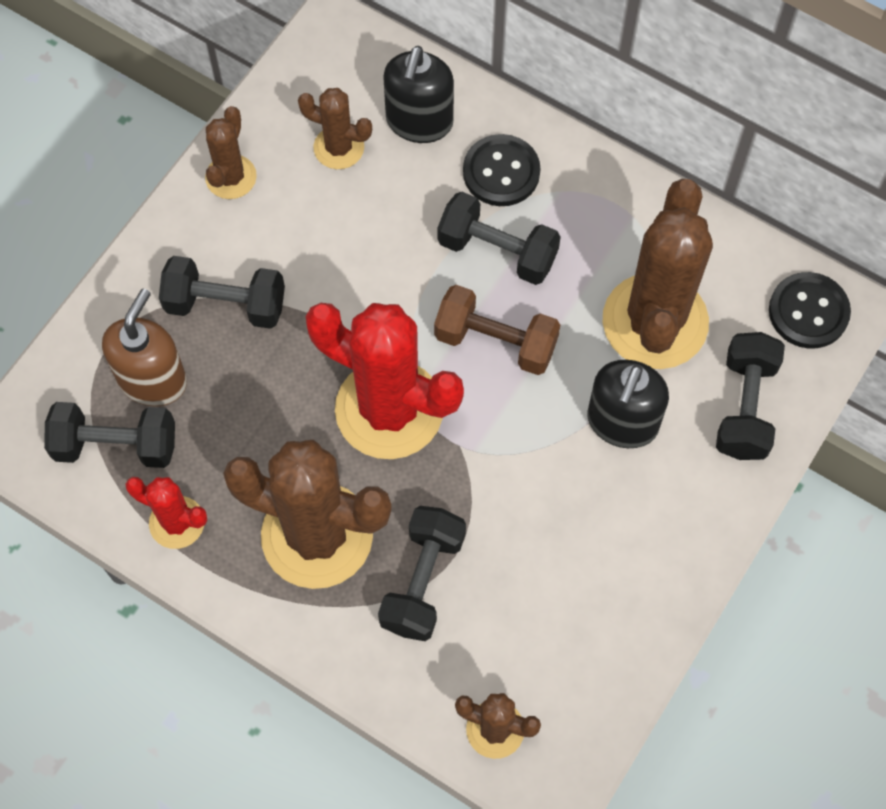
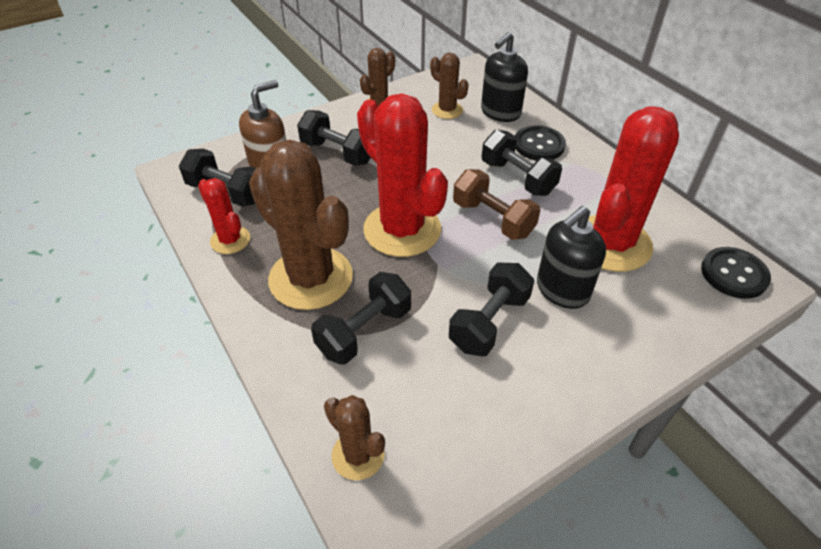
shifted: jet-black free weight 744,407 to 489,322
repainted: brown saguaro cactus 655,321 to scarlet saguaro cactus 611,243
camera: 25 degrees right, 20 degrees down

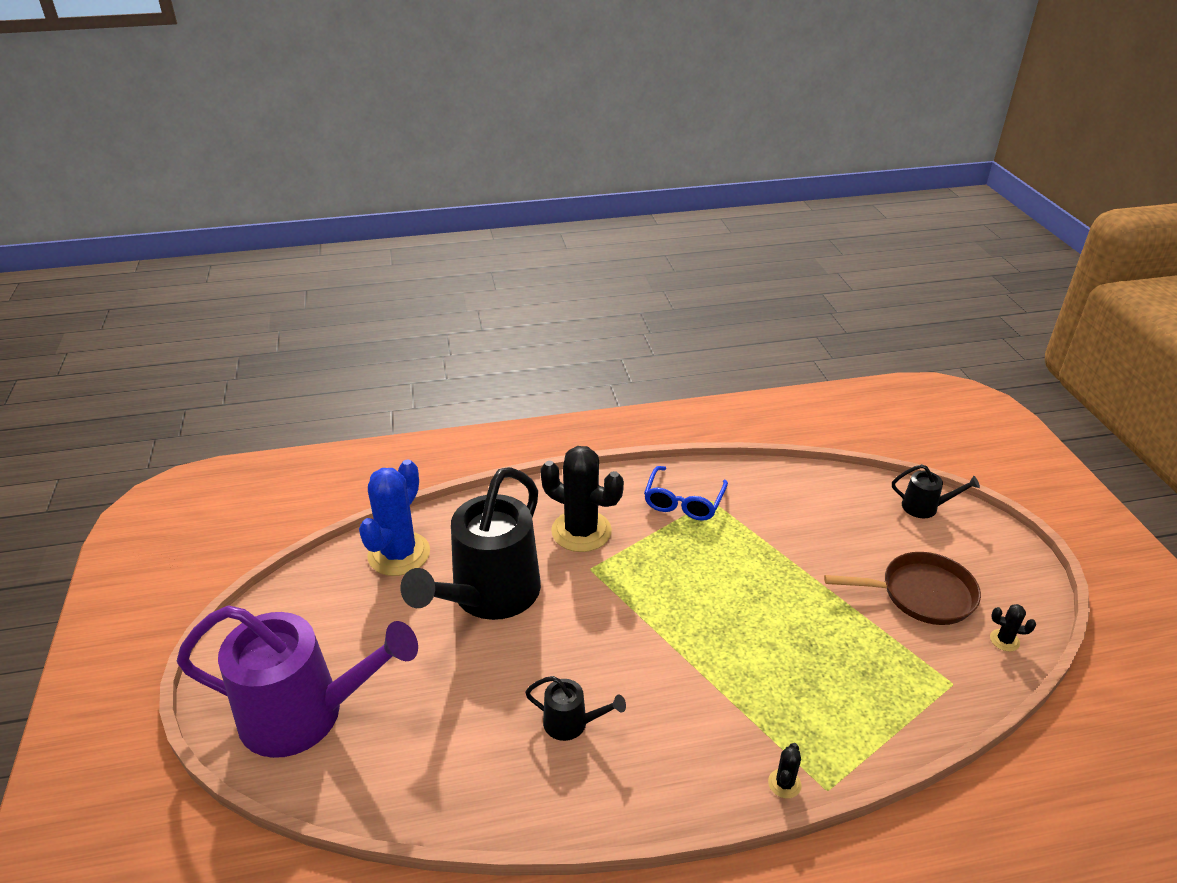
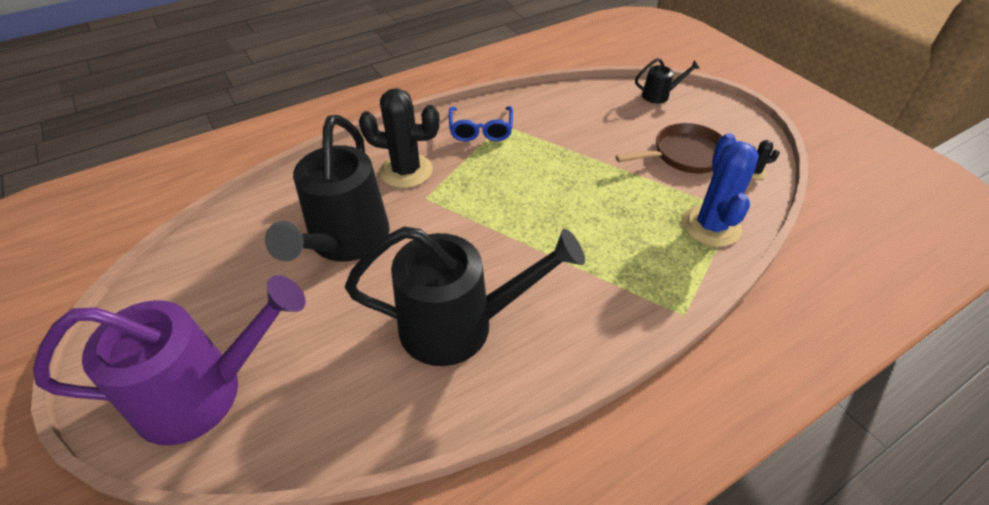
gone: jet-black saguaro cactus 784,784
shifted: cobalt saguaro cactus 399,554 to 711,226
scaled: jet-black watering pot 572,723 = 460,325 x2.33
camera: 20 degrees left, 10 degrees up

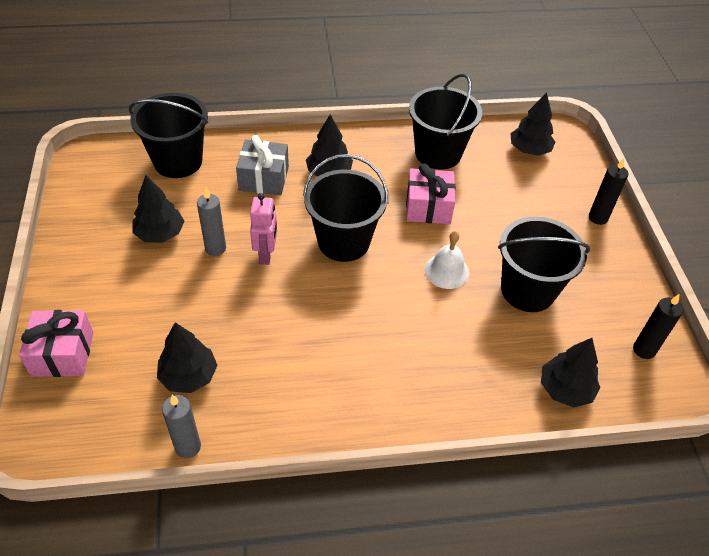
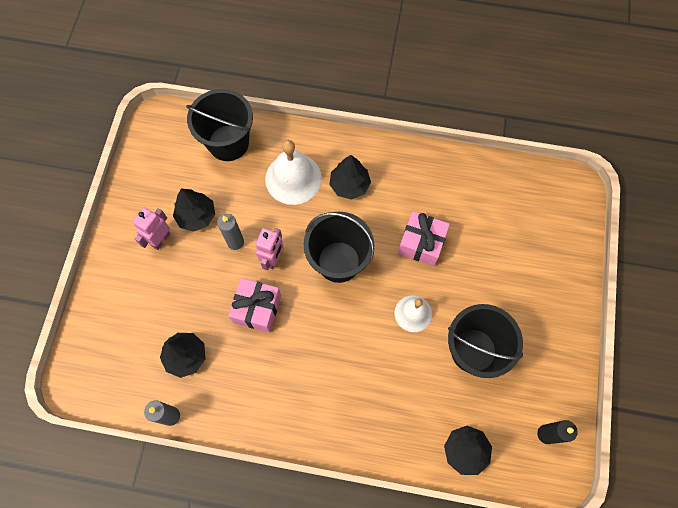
gone: jet-black pail 438,153; jet-black tree 529,150; jet-black wax candle 598,218
new: rose-pink robot figure 160,239
shifted: rose-pink present 63,354 to 257,309
swapped: gray present 264,178 to snow-white bell 293,178
camera: 20 degrees right, 20 degrees up

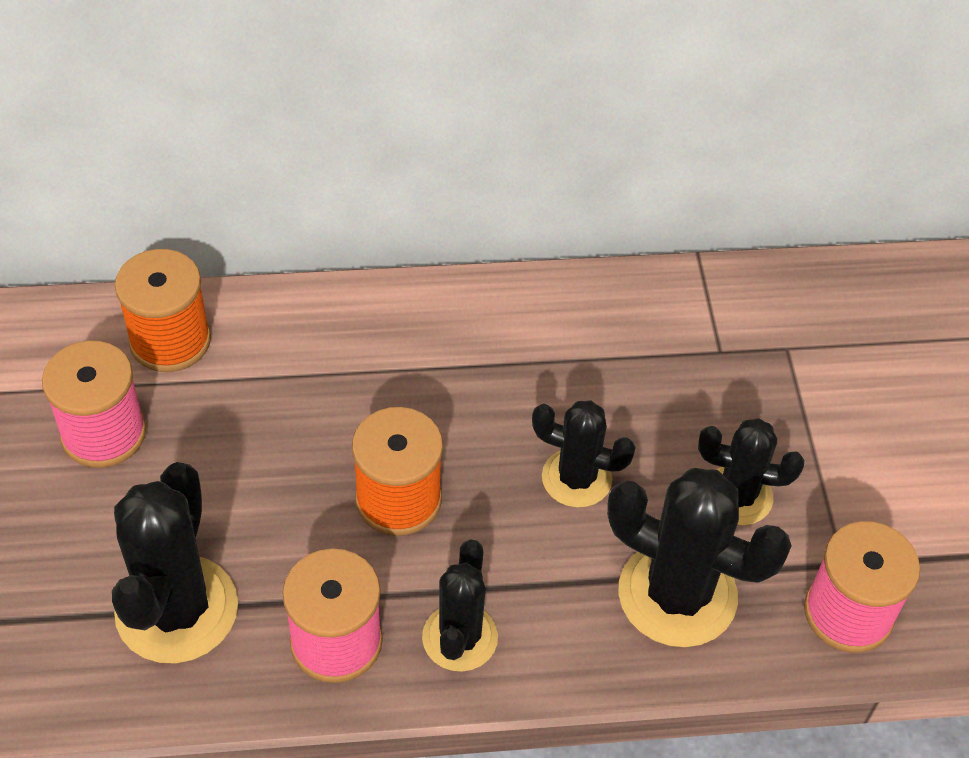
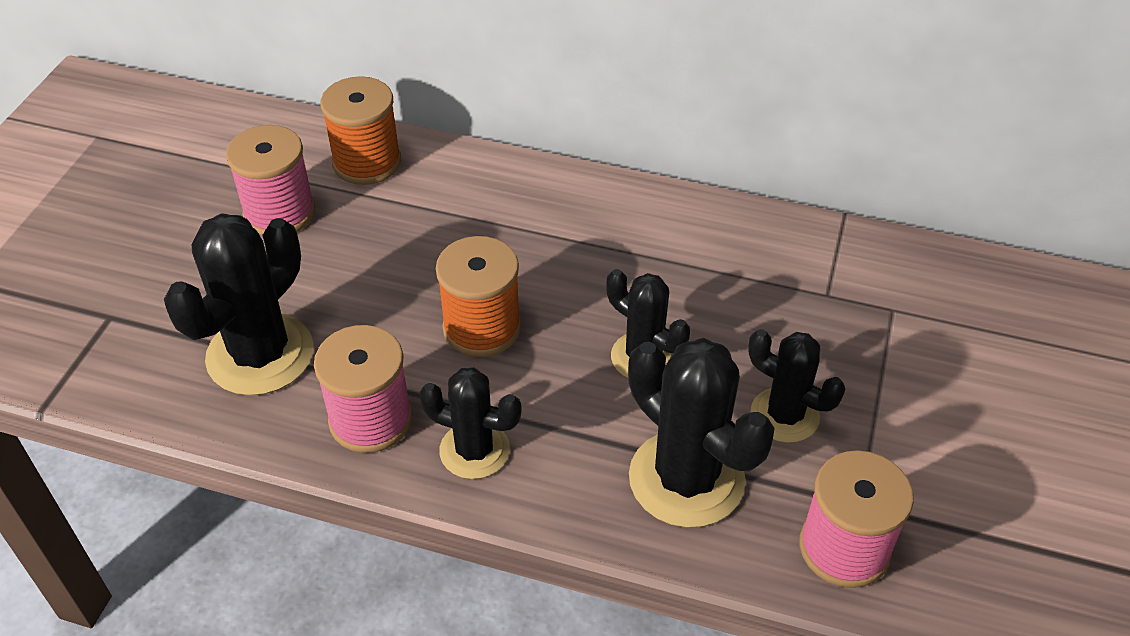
rotated: jet-black saguaro cactus 460,638 = 474,450 75 degrees clockwise
camera: 25 degrees right, 5 degrees down

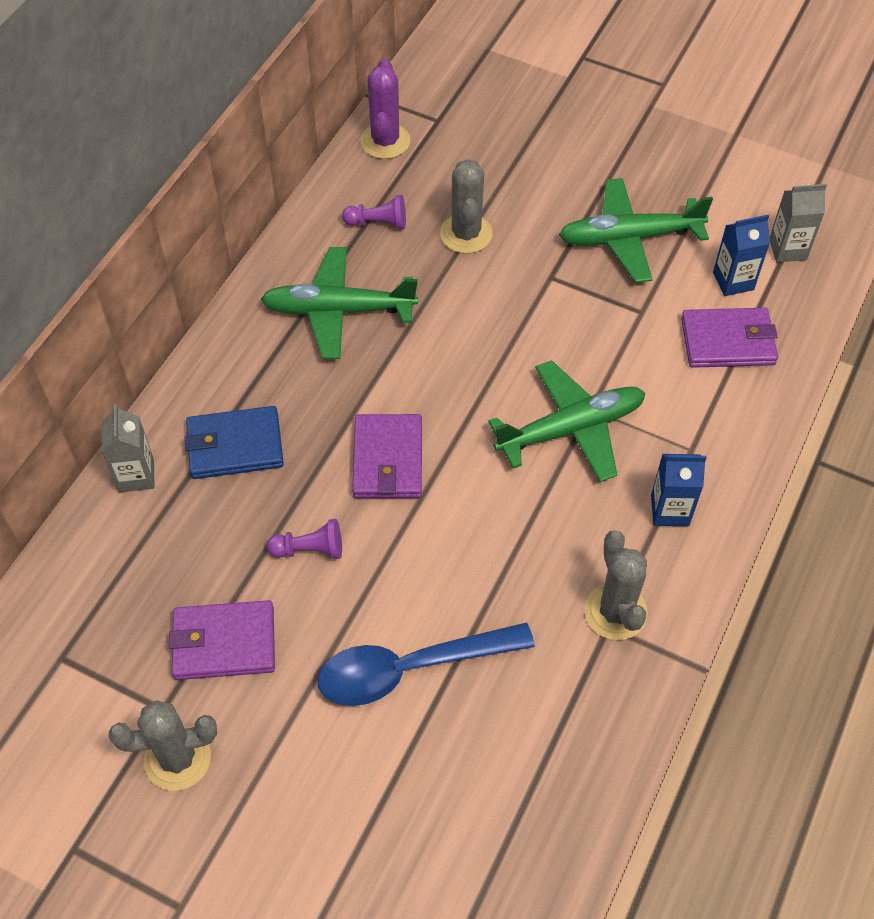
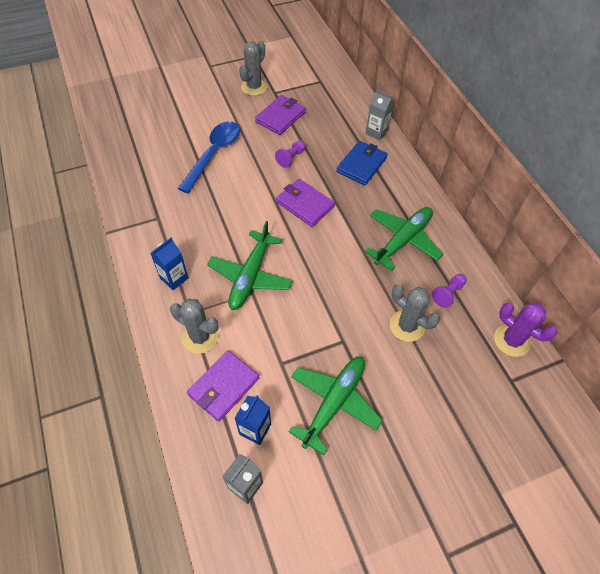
shifted: gray saguaro cactus 615,612 to 200,337
camera: 130 degrees right, 0 degrees up

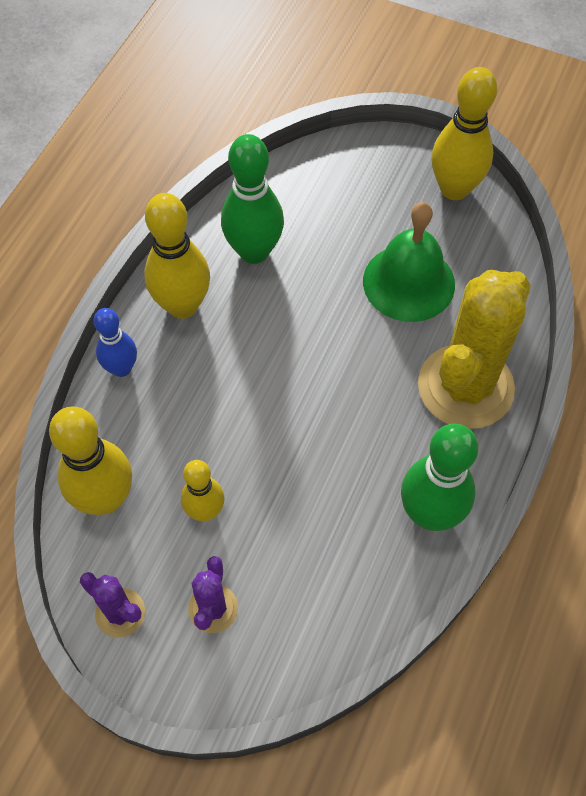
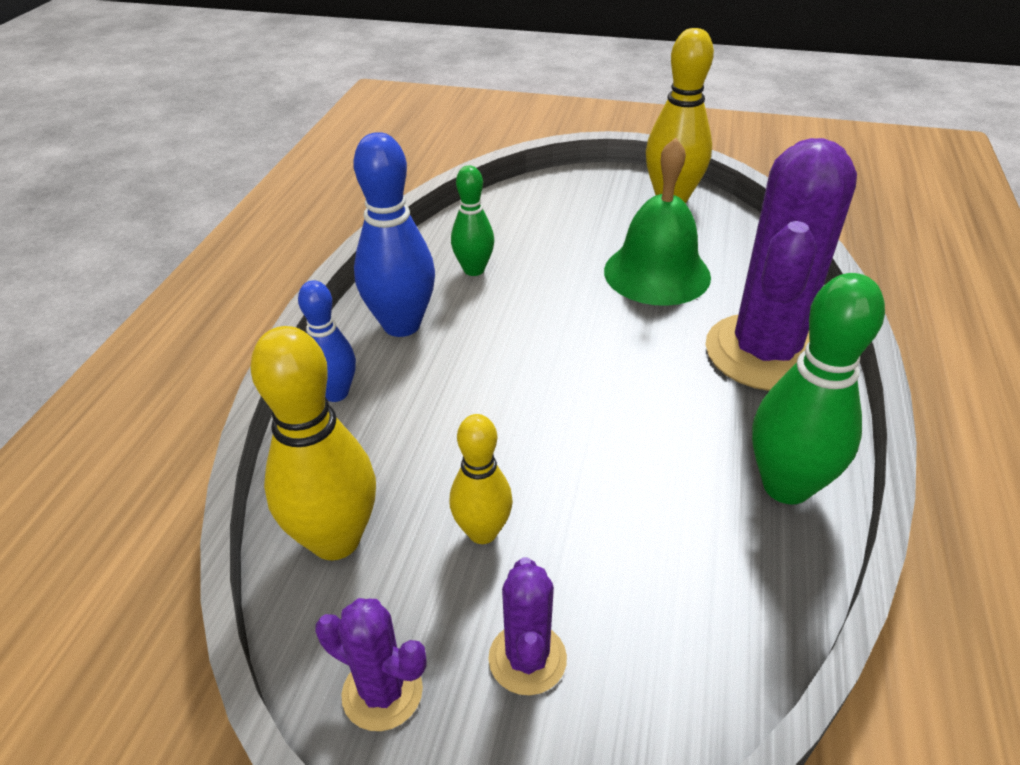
repainted: golden skittle 182,305 to cobalt skittle 401,325; golden saguaro cactus 465,387 to violet saguaro cactus 765,352
scaled: green skittle 254,251 = 474,270 x0.61
camera: 10 degrees left, 20 degrees down

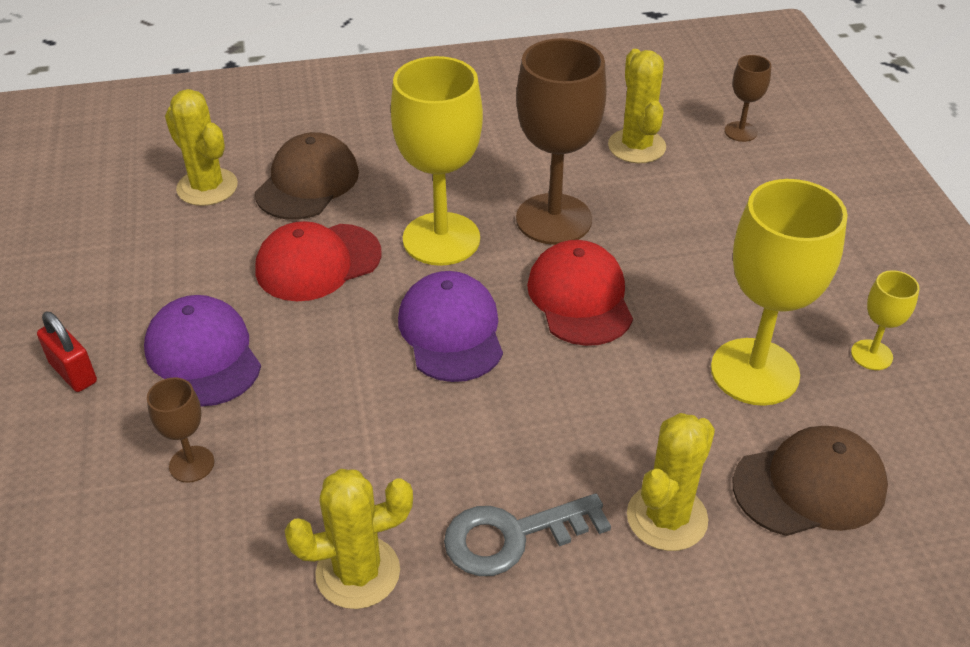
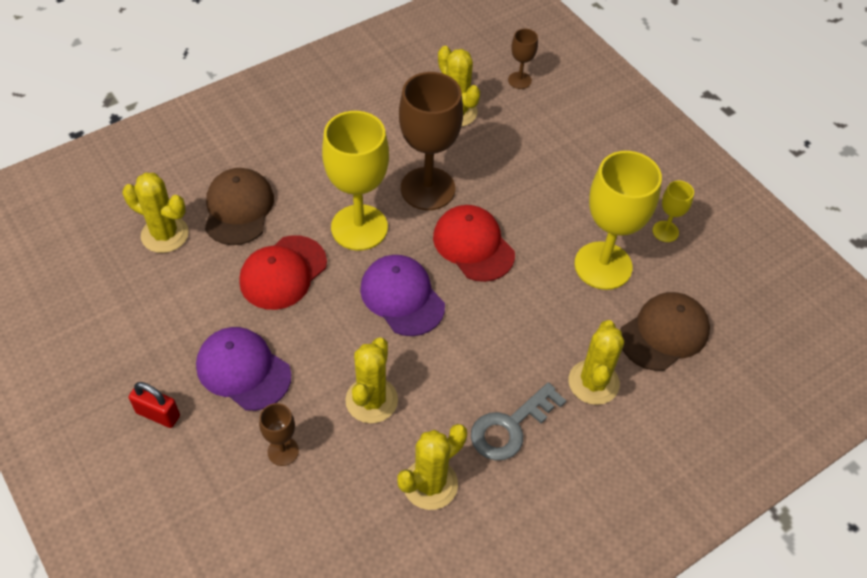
new: golden saguaro cactus 371,400
camera: 25 degrees left, 10 degrees up

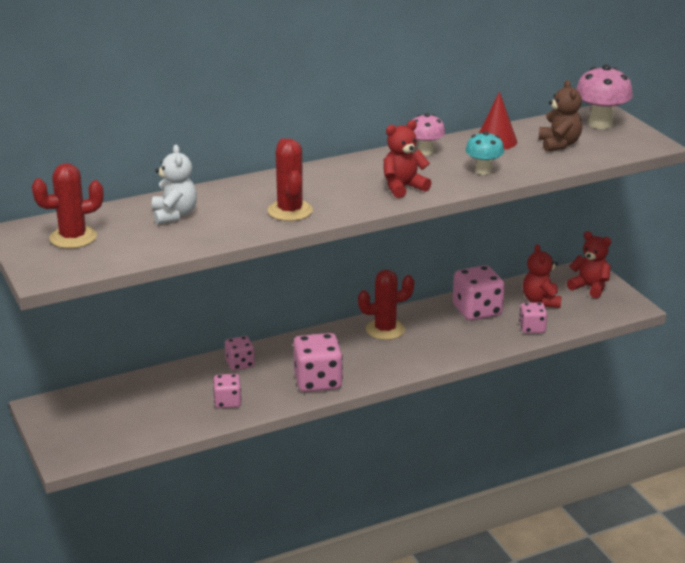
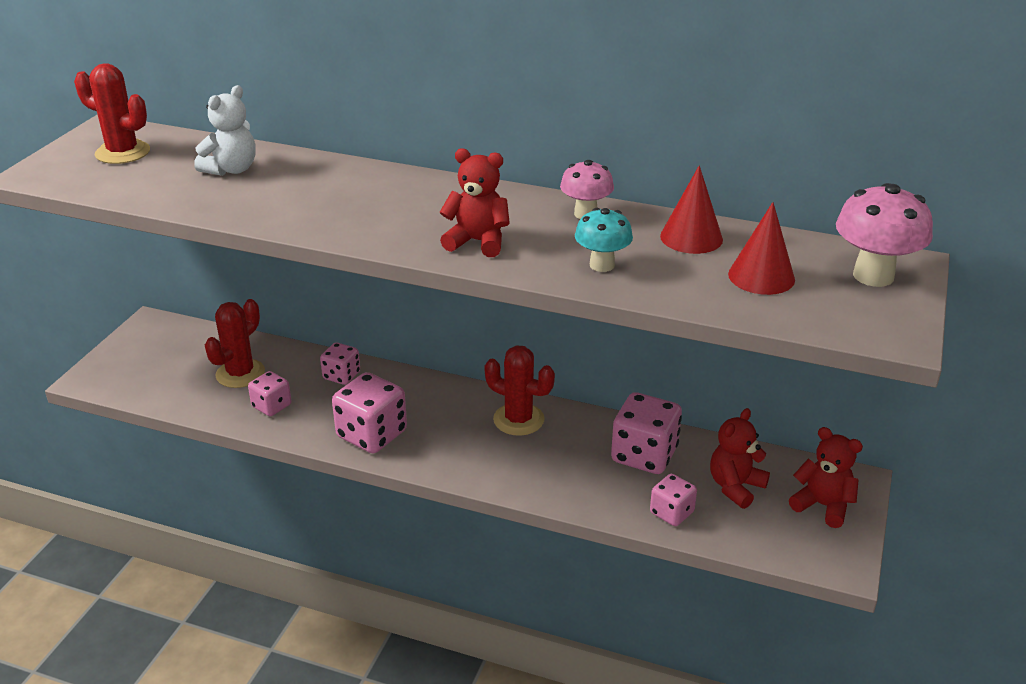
shifted: scarlet saguaro cactus 290,211 to 240,374
swapped: brown stuffed bear 559,144 to scarlet solid cone 761,276
rotated: scarlet stuffed bear 589,287 = 822,505 45 degrees counterclockwise
camera: 45 degrees right, 5 degrees up

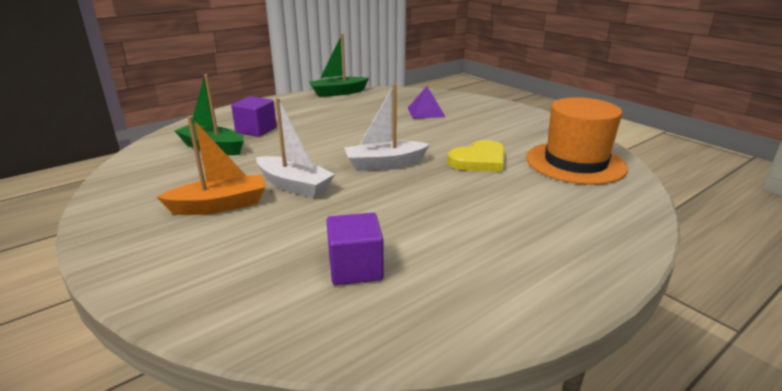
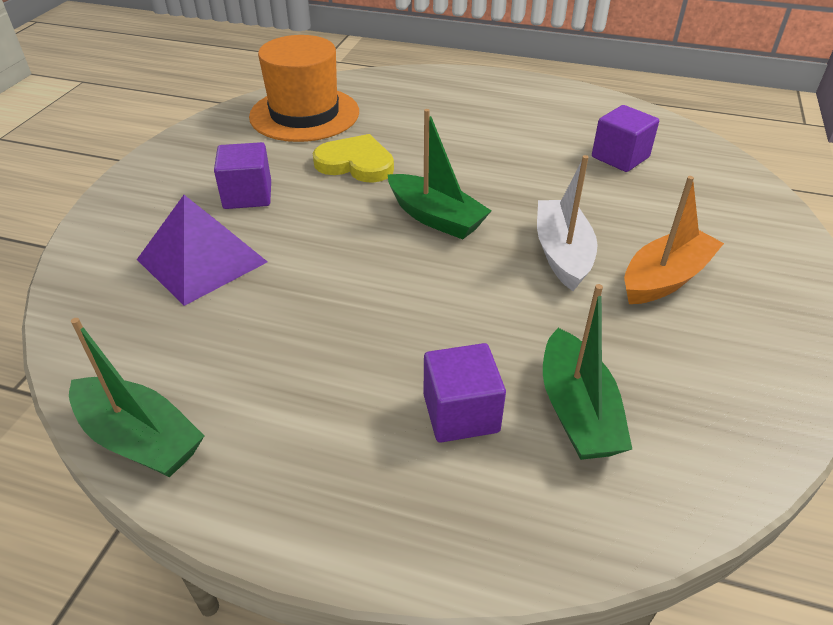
new: violet solid cube 247,195
repainted: snow-white sailboat 385,164 to green sailboat 436,217
rotated: orange-coloured sailboat 220,205 = 665,278 105 degrees clockwise
scaled: violet pyramid 426,112 = 202,260 x1.52
camera: 125 degrees left, 15 degrees up

